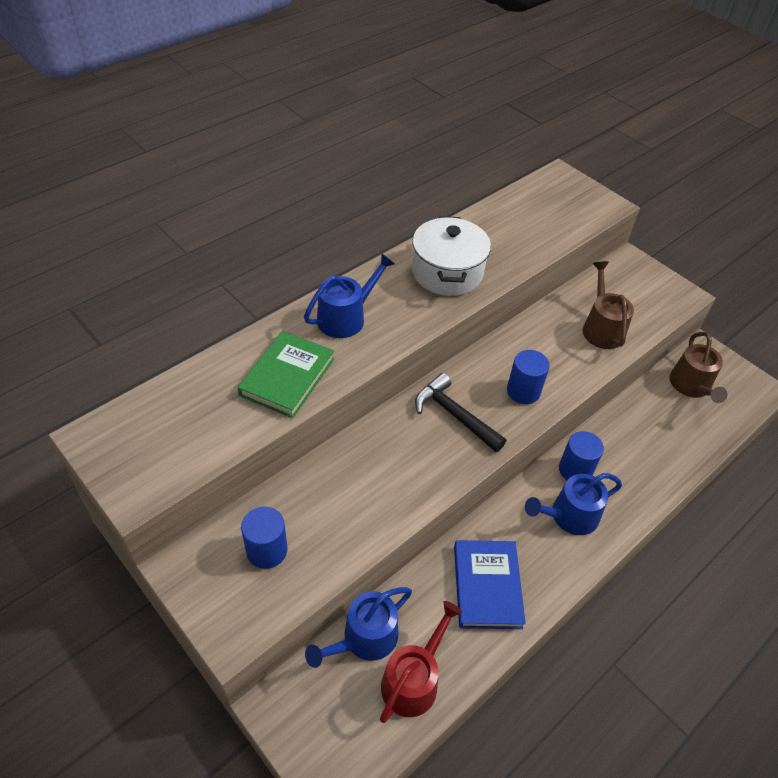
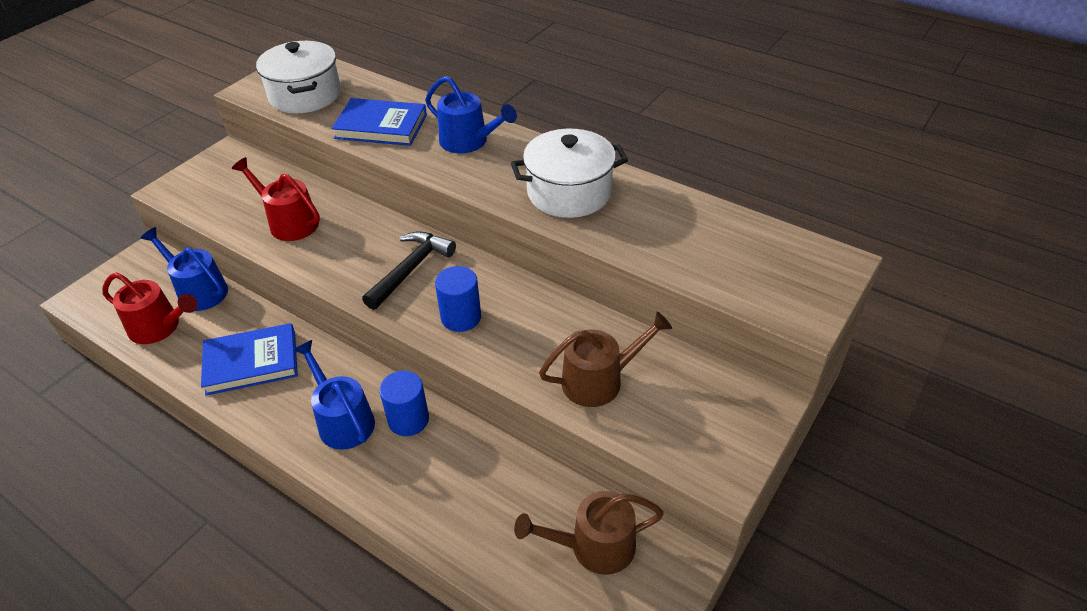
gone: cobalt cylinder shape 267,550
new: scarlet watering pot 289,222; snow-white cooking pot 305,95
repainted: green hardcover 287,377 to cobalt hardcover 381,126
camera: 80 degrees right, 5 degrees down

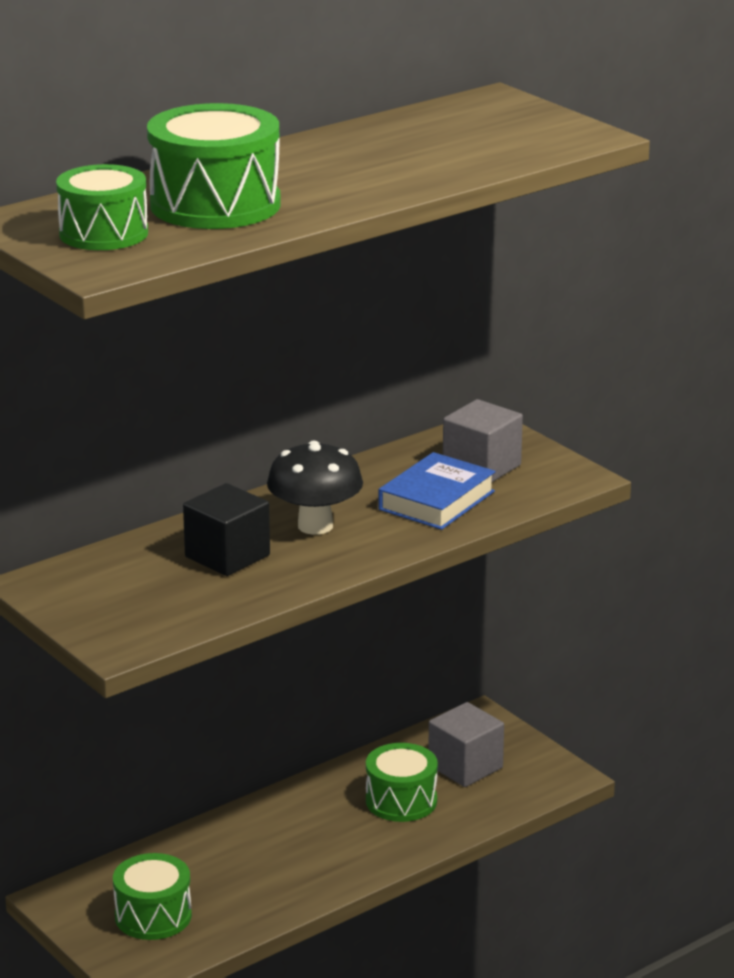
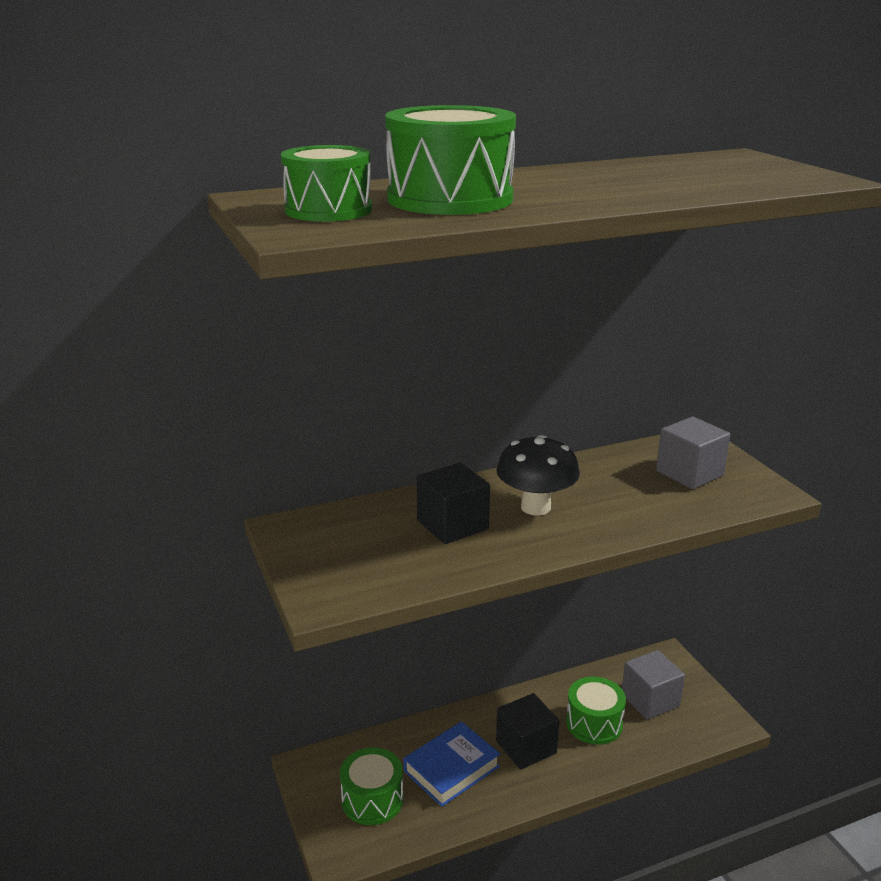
new: jet-black solid cube 526,747
shifted: cobalt hardcover 437,500 to 451,769
camera: 15 degrees right, 0 degrees up

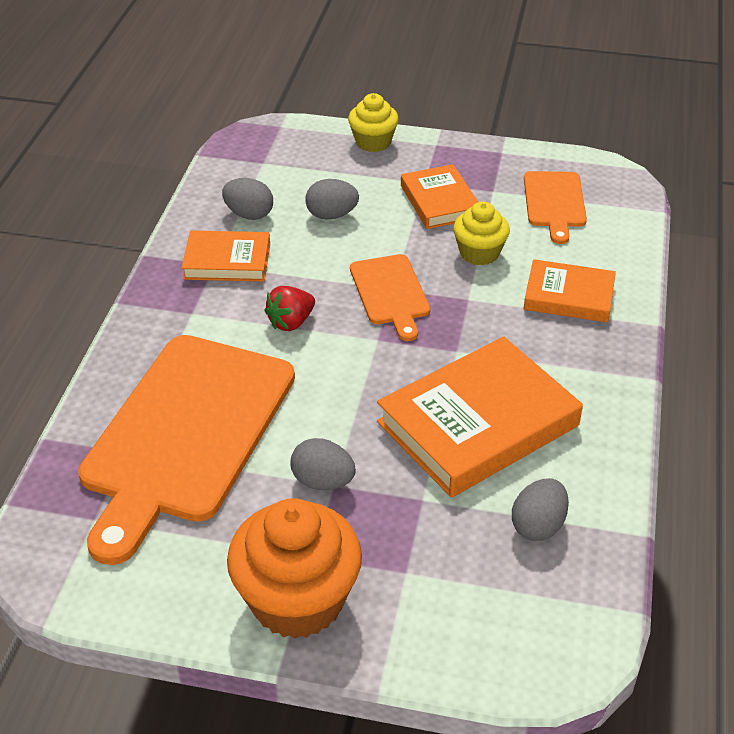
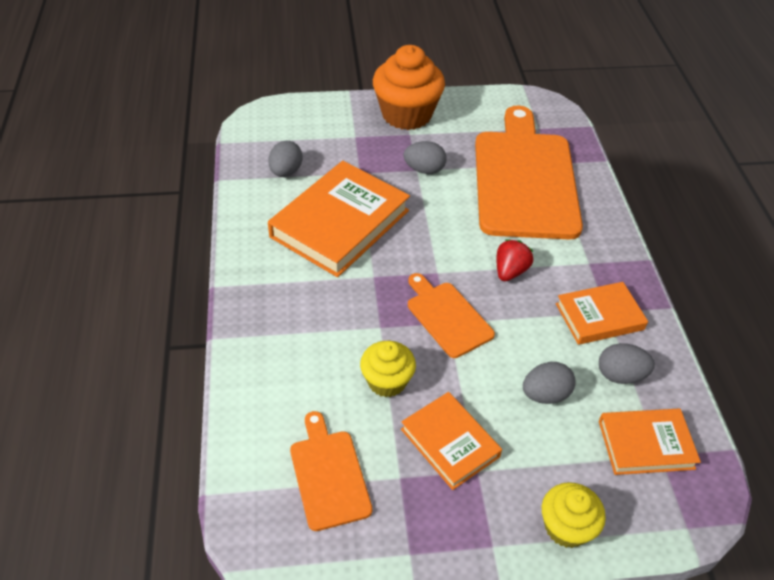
shifted: orange-coloured hardcover 568,296 to 646,444
camera: 160 degrees right, 5 degrees up

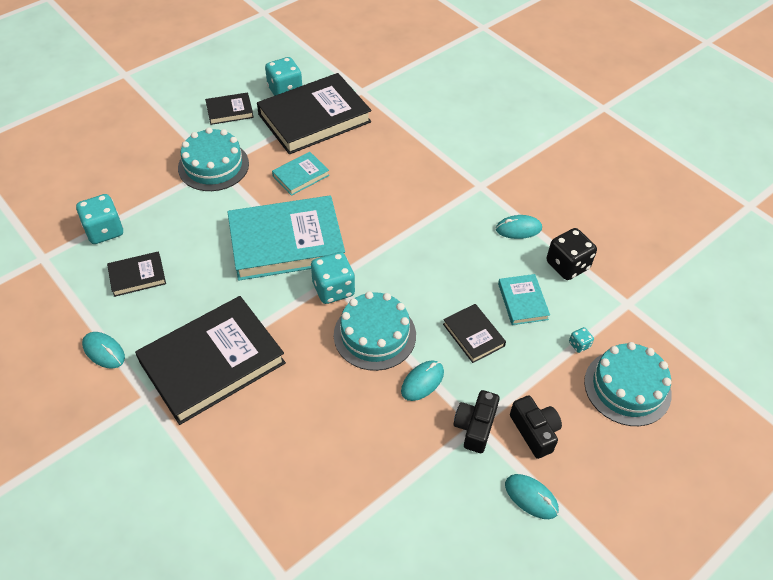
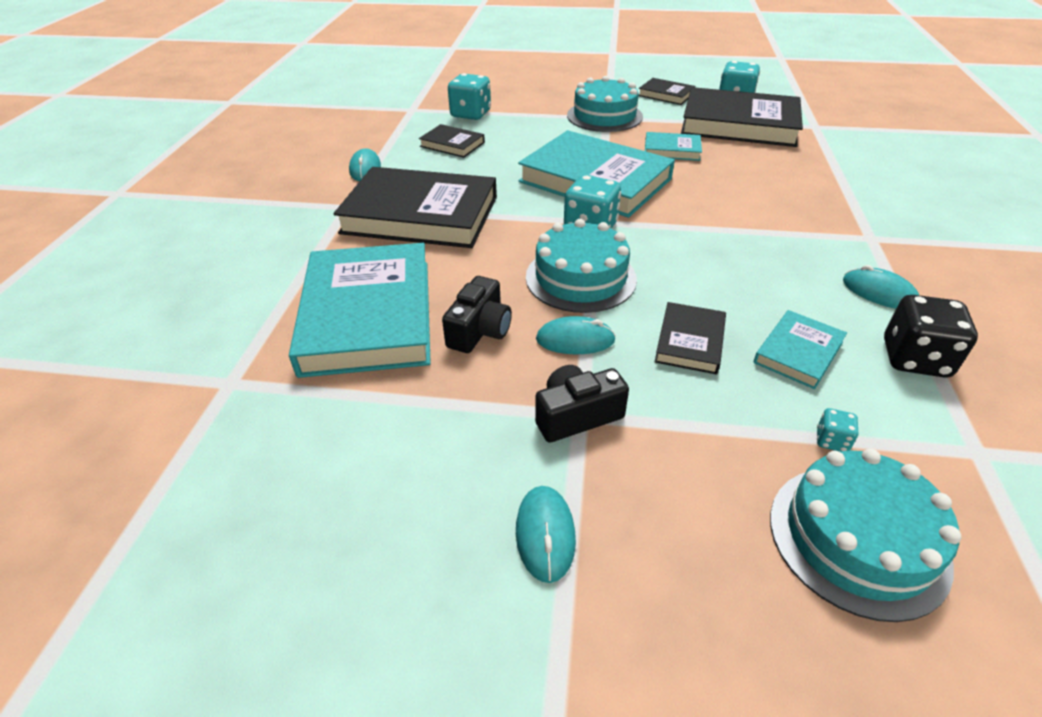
new: aqua hardcover 368,315
shifted: jet-black photo camera 534,431 to 480,330
camera: 50 degrees right, 10 degrees down

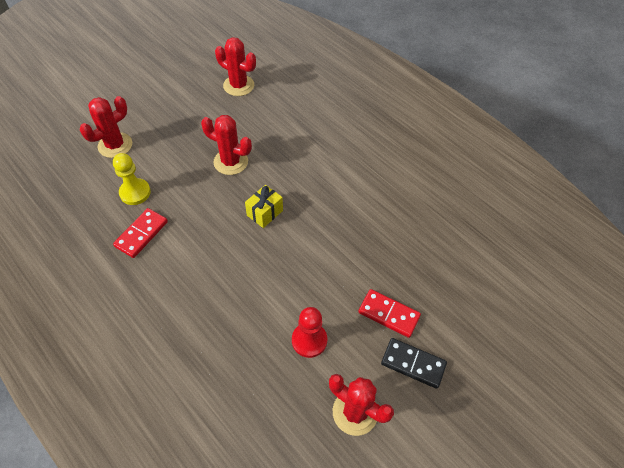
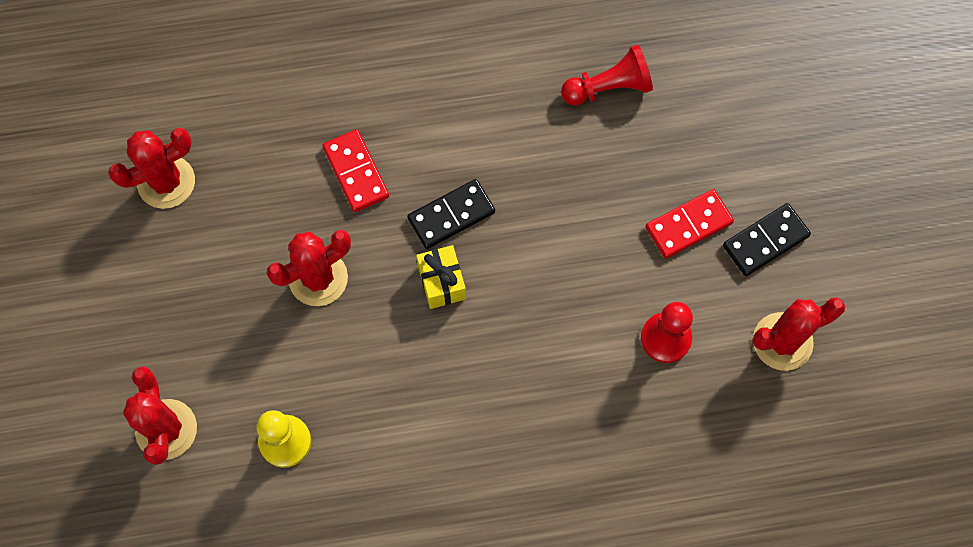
new: jet-black domino tile 451,215; scarlet game pawn 608,87
shifted: scarlet domino tile 141,234 to 356,172
camera: 55 degrees left, 15 degrees up

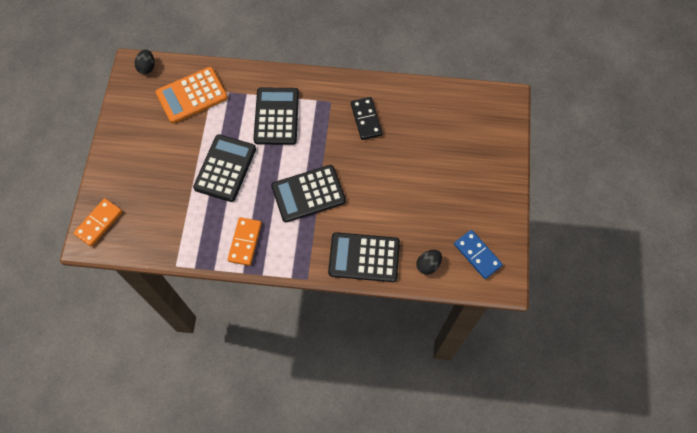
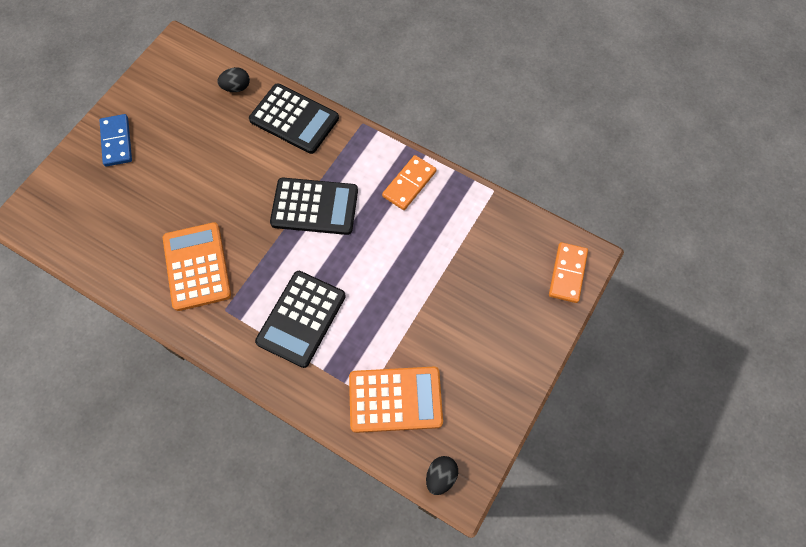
gone: jet-black calculator 225,168
shifted: cobalt domino tile 477,255 to 116,142
swapped: jet-black domino tile 366,119 to orange-coloured calculator 197,266
rotated: orange-coloured domino tile 99,223 = 567,273 45 degrees counterclockwise
camera: 155 degrees left, 0 degrees up

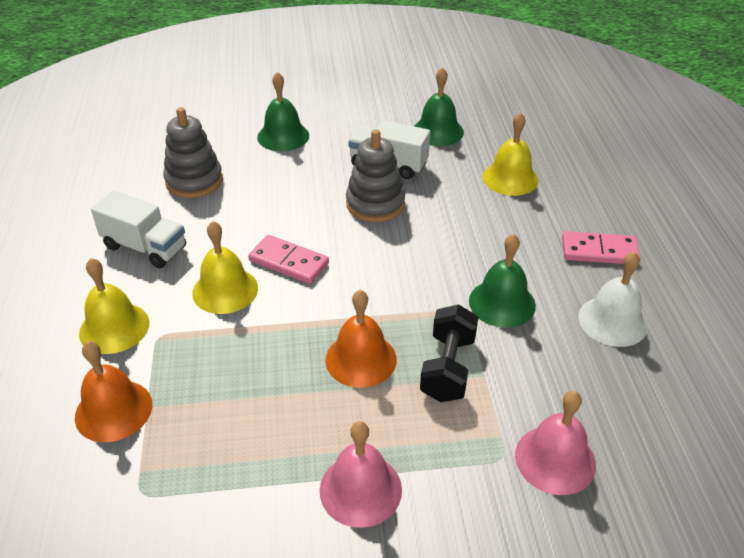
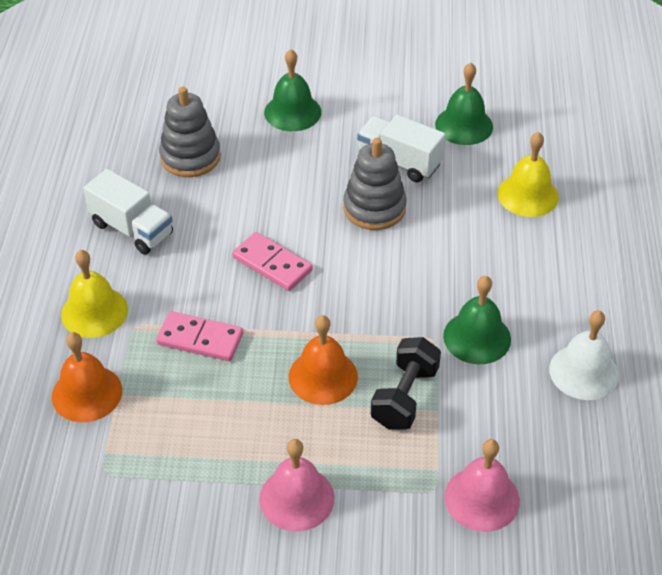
gone: golden bell 225,290
shifted: rose-pink domino tile 599,251 to 200,339
camera: 10 degrees right, 5 degrees up

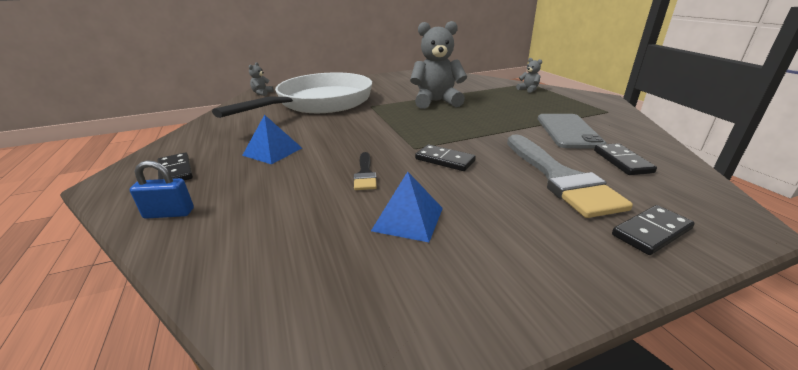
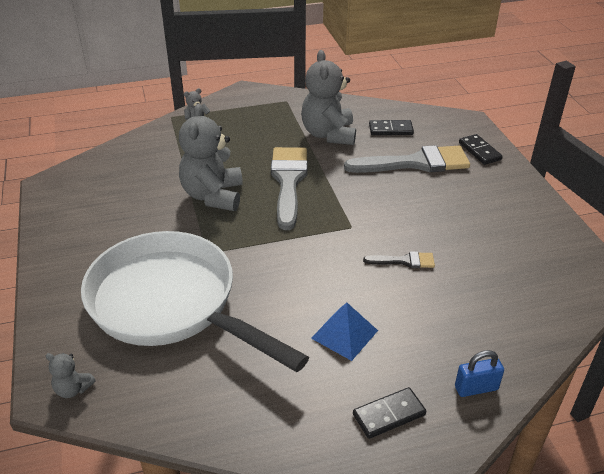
gone: cobalt pyramid 408,219; jet-black domino tile 444,160
new: gray paintbrush 288,181
swapped: gray mobile phone 568,131 to gray stuffed bear 328,134
rotated: cobalt padlock 169,213 = 476,388 75 degrees clockwise
camera: 85 degrees left, 10 degrees up

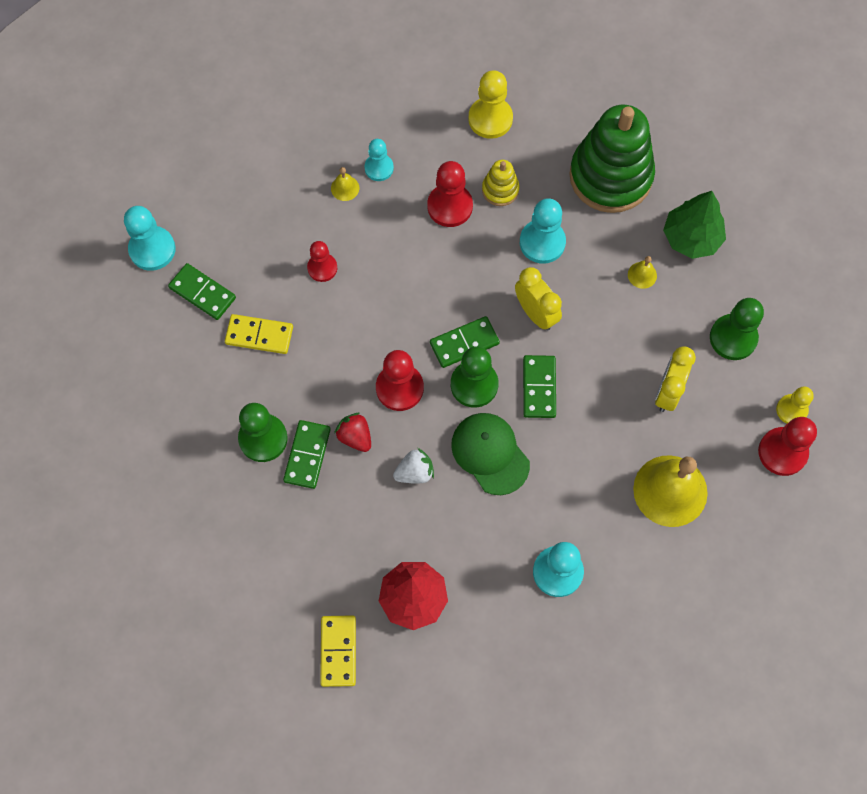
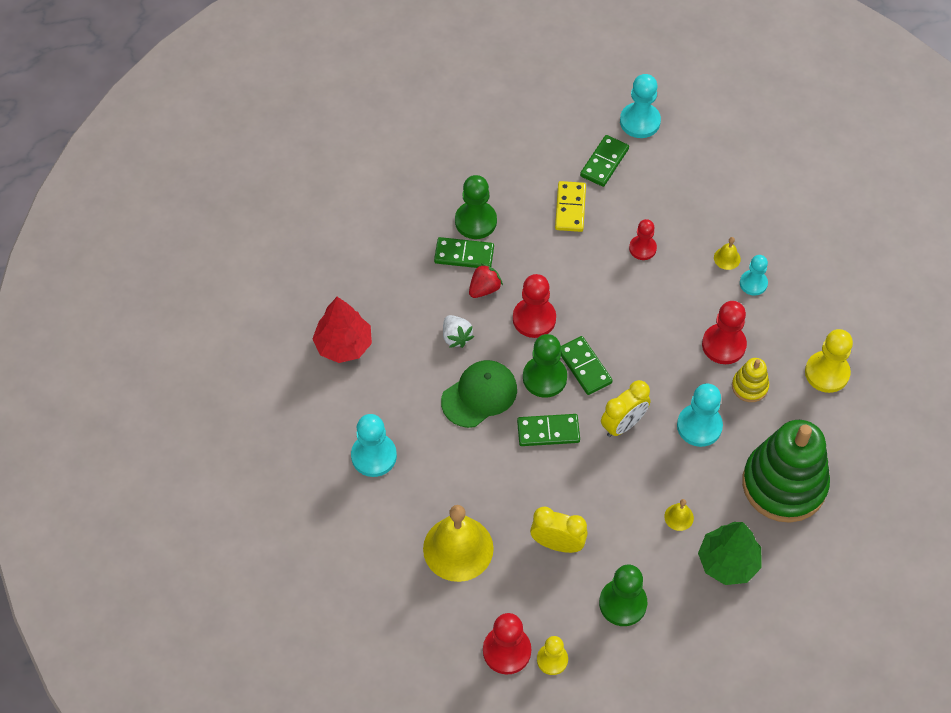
gone: golden domino tile 338,651
camera: 85 degrees right, 10 degrees down

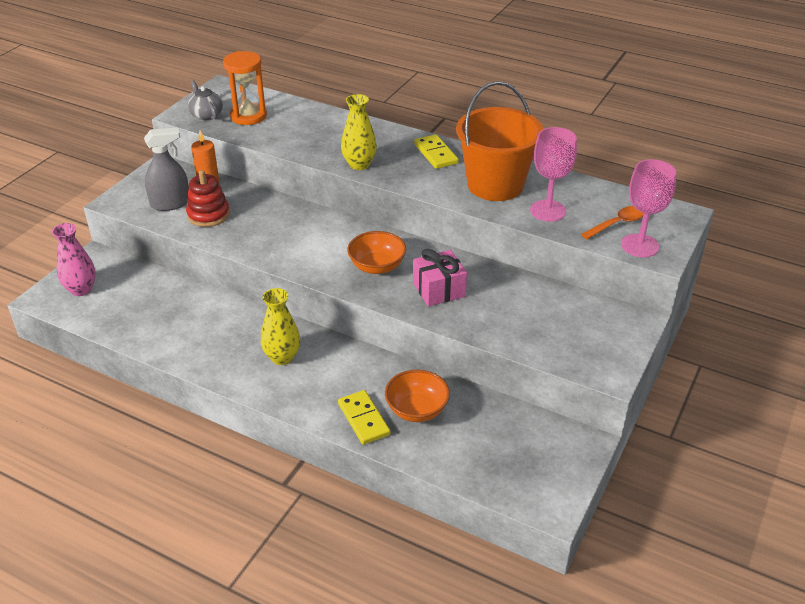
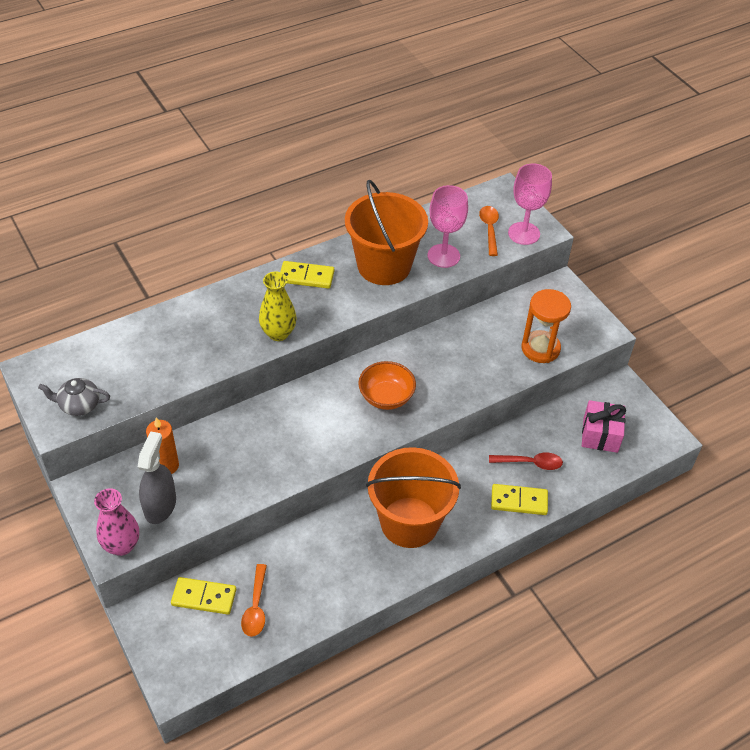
gone: scarlet stacking toy 208,215
new: golden domino tile 204,597; orange-coloured spoon 256,607
shifted: rose-pink vase 81,289 to 122,545; orange-coloured sand timer 248,116 to 540,348; rose-pink present 439,290 to 600,435
swapped: golden vase 282,357 to orange-coloured pail 409,522; orange-coloured serving bowl 416,410 to scarlet spoon 530,463
camera: 60 degrees left, 10 degrees up

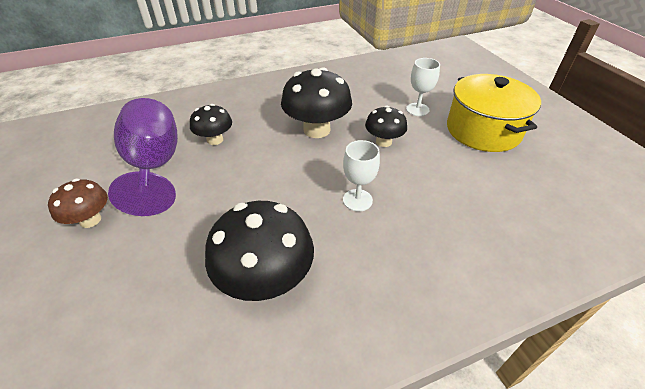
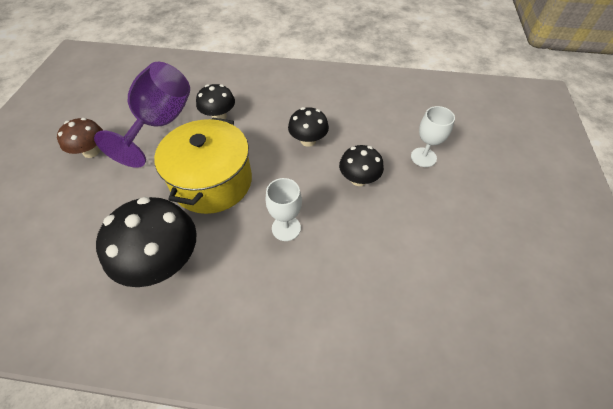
shifted: golden cooking pot 483,130 to 212,182
scaled: jet-black mushroom 316,130 = 308,140 x0.58
camera: 30 degrees right, 10 degrees up

